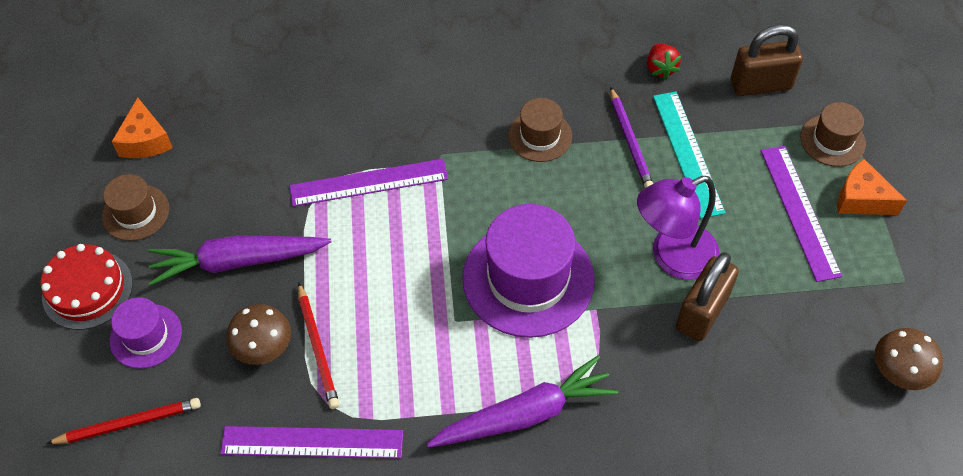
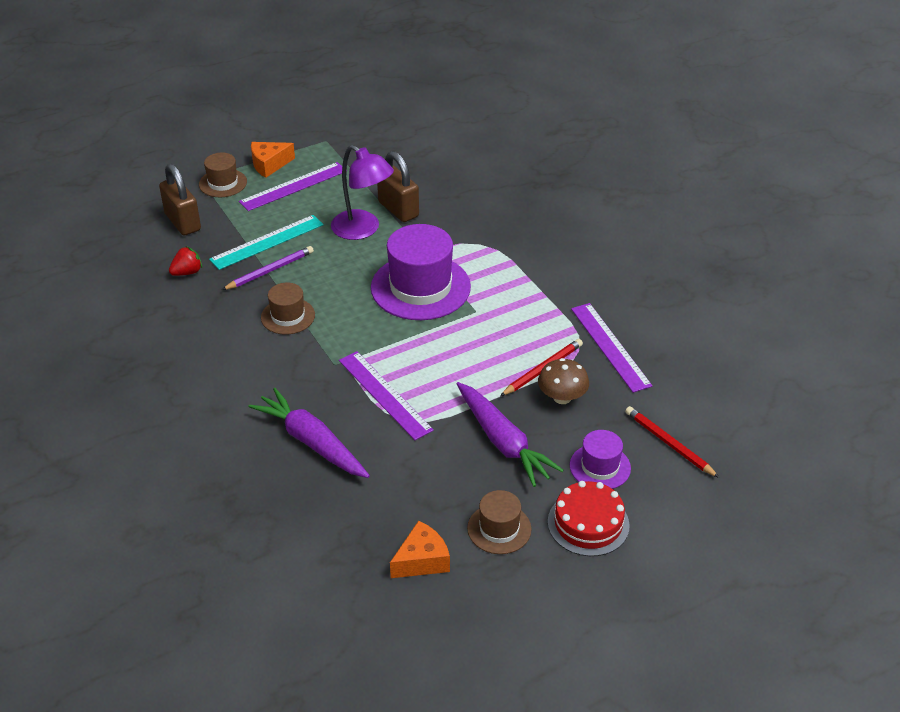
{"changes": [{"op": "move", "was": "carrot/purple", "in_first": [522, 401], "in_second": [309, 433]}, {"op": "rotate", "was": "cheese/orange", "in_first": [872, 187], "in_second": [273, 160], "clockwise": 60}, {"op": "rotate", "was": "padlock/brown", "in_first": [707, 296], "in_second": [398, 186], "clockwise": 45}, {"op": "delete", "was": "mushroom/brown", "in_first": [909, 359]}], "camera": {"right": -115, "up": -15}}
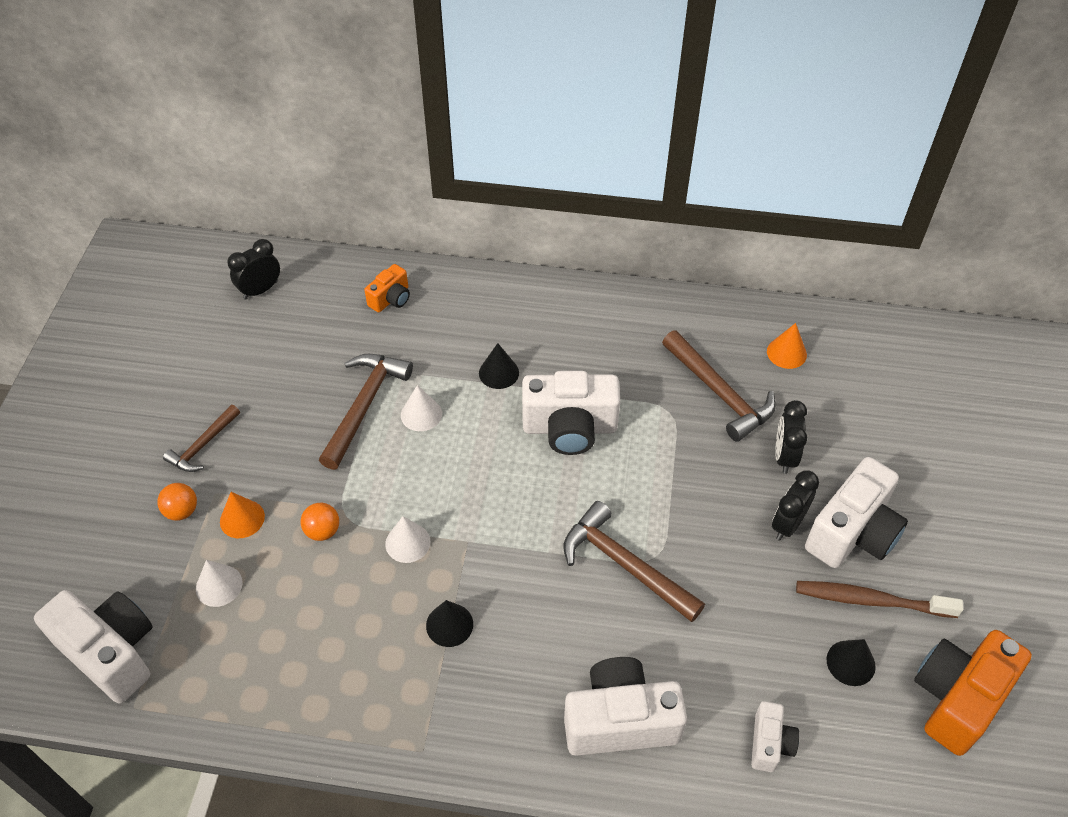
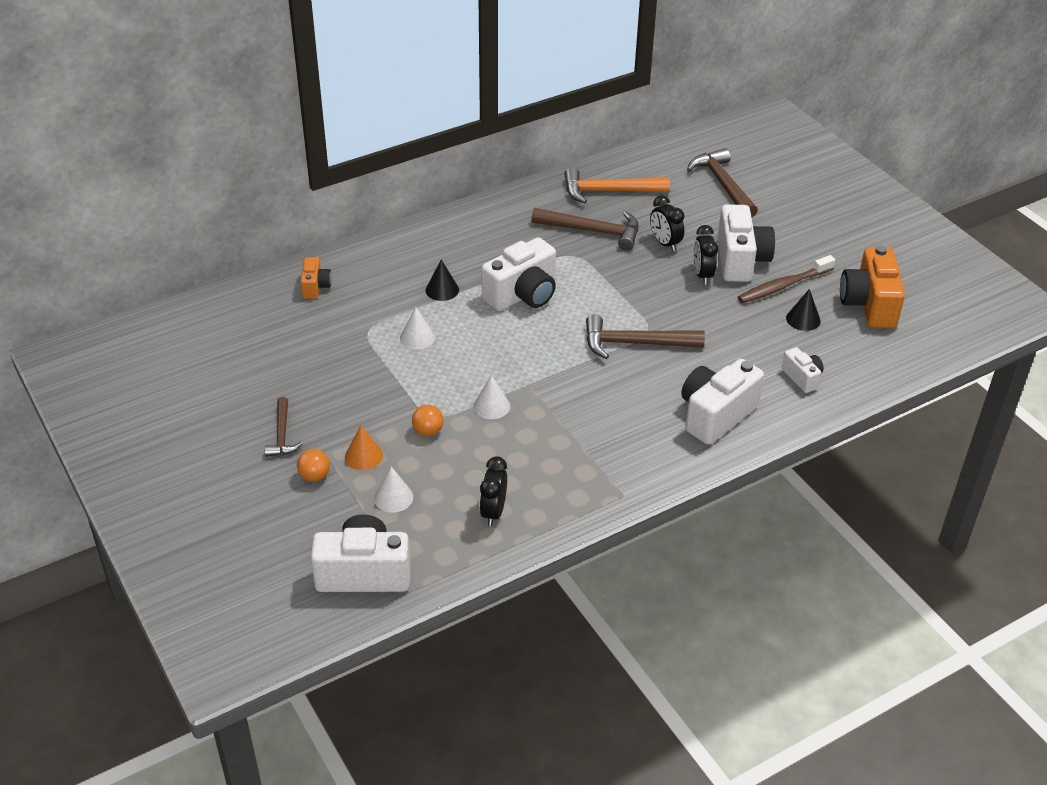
{"changes": [{"op": "move", "was": "clock/black", "in_first": [253, 269], "in_second": [493, 491]}, {"op": "replace", "was": "cone/orange", "now": "hammer/orange", "in_first": [787, 346], "in_second": [617, 185]}, {"op": "move", "was": "hammer/brown", "in_first": [366, 412], "in_second": [722, 183]}, {"op": "delete", "was": "cone/black", "in_first": [449, 623]}], "camera": {"right": -40, "up": -10}}
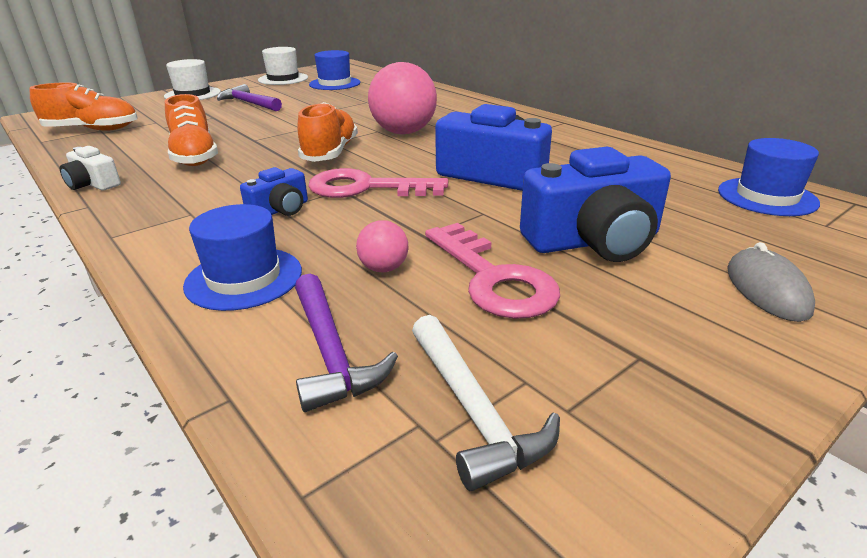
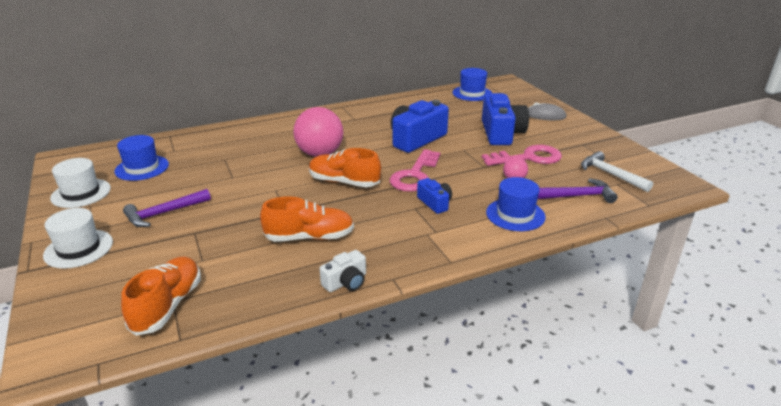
{"changes": [{"op": "rotate", "was": "hammer/white", "in_first": [486, 403], "in_second": [617, 171], "clockwise": -120}], "camera": {"right": -75, "up": 0}}
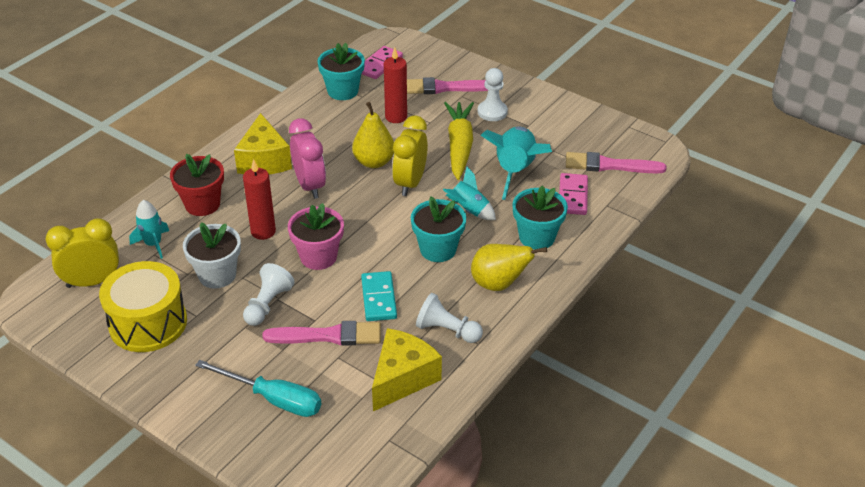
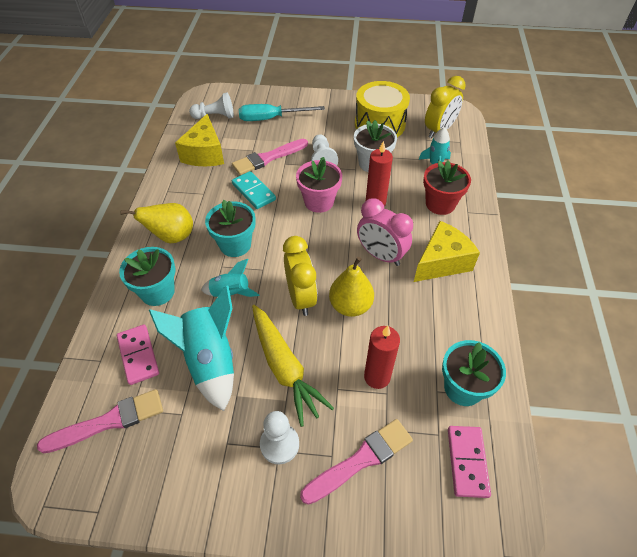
{"changes": [{"op": "move", "was": "pawn/white", "in_first": [449, 318], "in_second": [211, 106]}, {"op": "rotate", "was": "cheese/yellow", "in_first": [263, 143], "in_second": [447, 251], "clockwise": 90}], "camera": {"right": 150, "up": 10}}
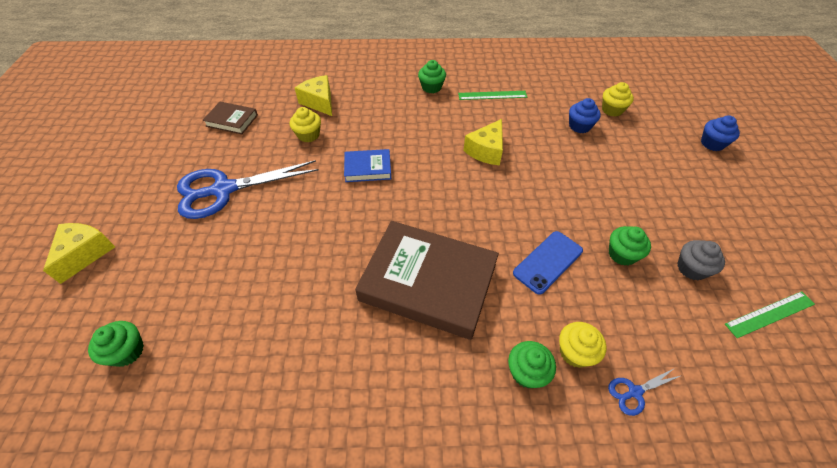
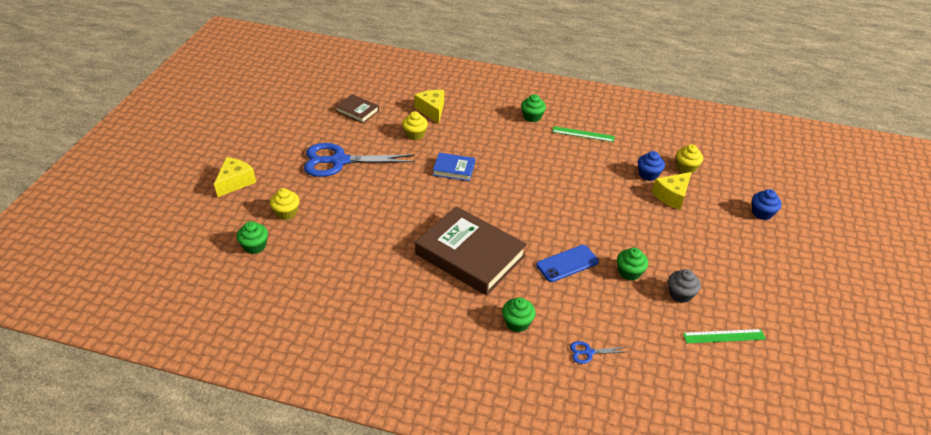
{"changes": [{"op": "move", "was": "cupcake/yellow", "in_first": [582, 345], "in_second": [284, 204]}, {"op": "move", "was": "cheese/yellow", "in_first": [483, 142], "in_second": [672, 191]}], "camera": {"right": 15, "up": -10}}
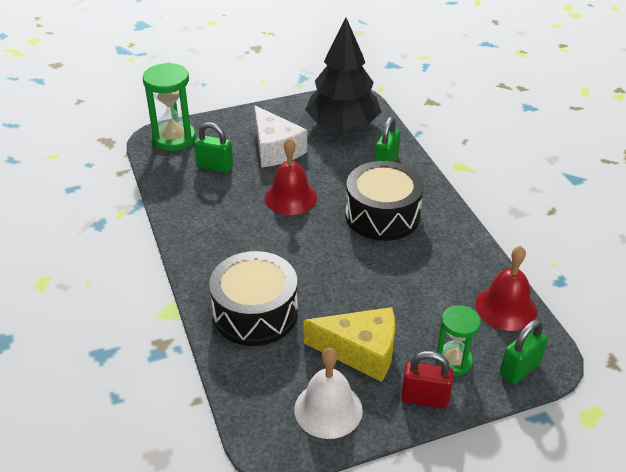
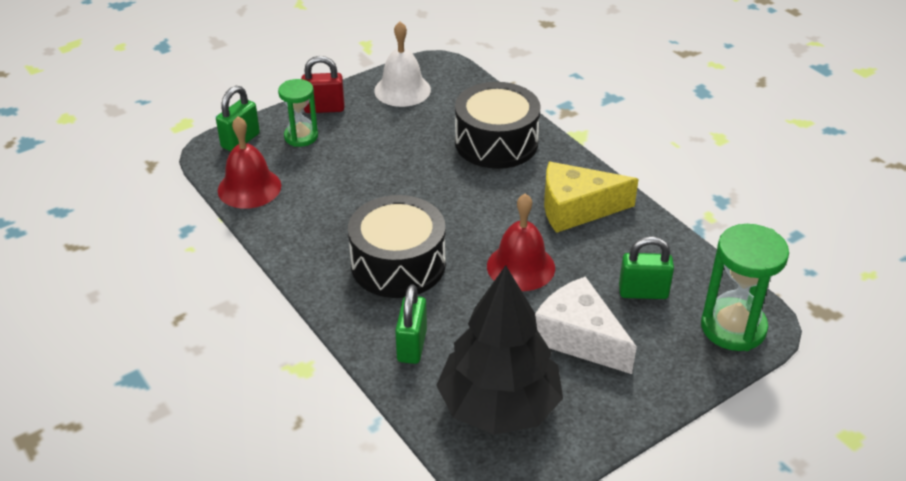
{"changes": [{"op": "move", "was": "cheese/yellow", "in_first": [349, 344], "in_second": [591, 197]}], "camera": {"right": 165, "up": 0}}
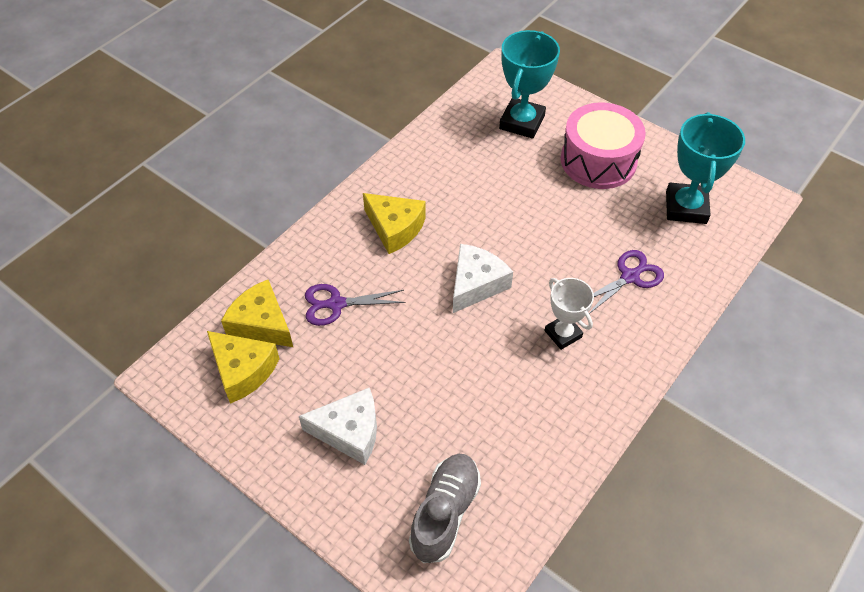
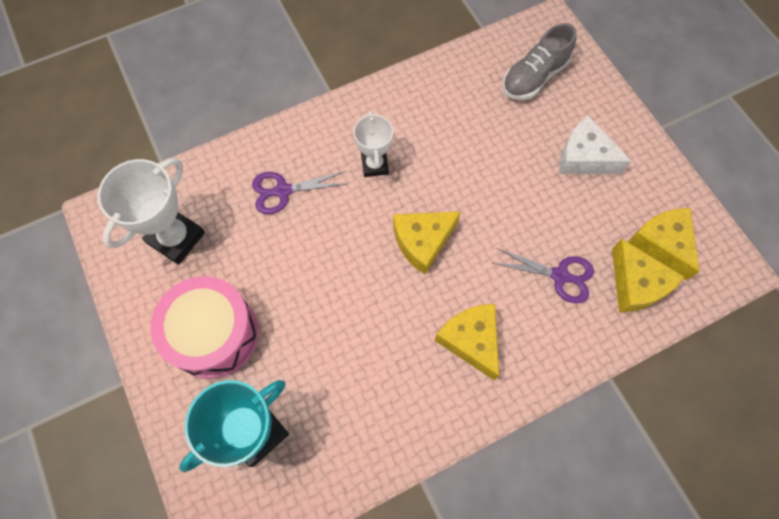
{"changes": [{"op": "recolor", "was": "trophy/turquoise", "now": "trophy/white", "in_first": [705, 168], "in_second": [151, 211]}, {"op": "recolor", "was": "cheese/white", "now": "cheese/yellow", "in_first": [483, 278], "in_second": [427, 243]}], "camera": {"right": -155, "up": 15}}
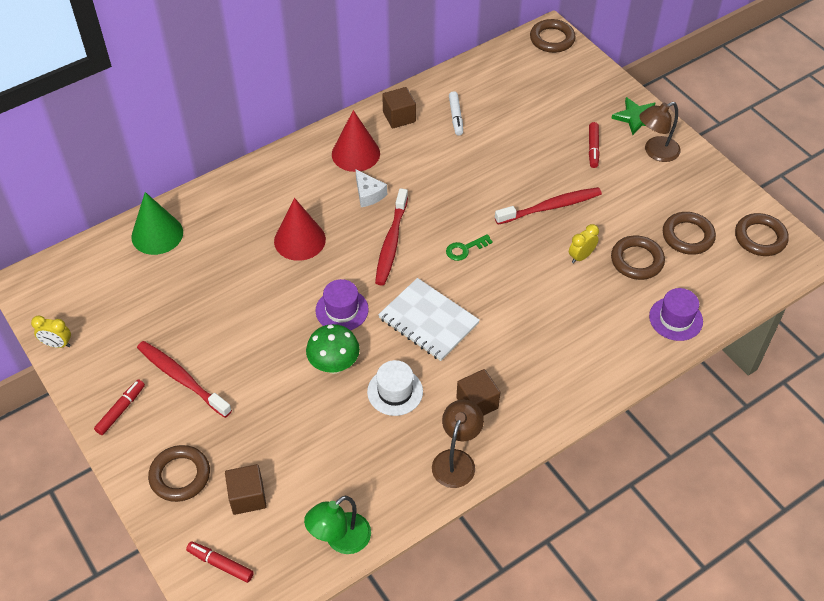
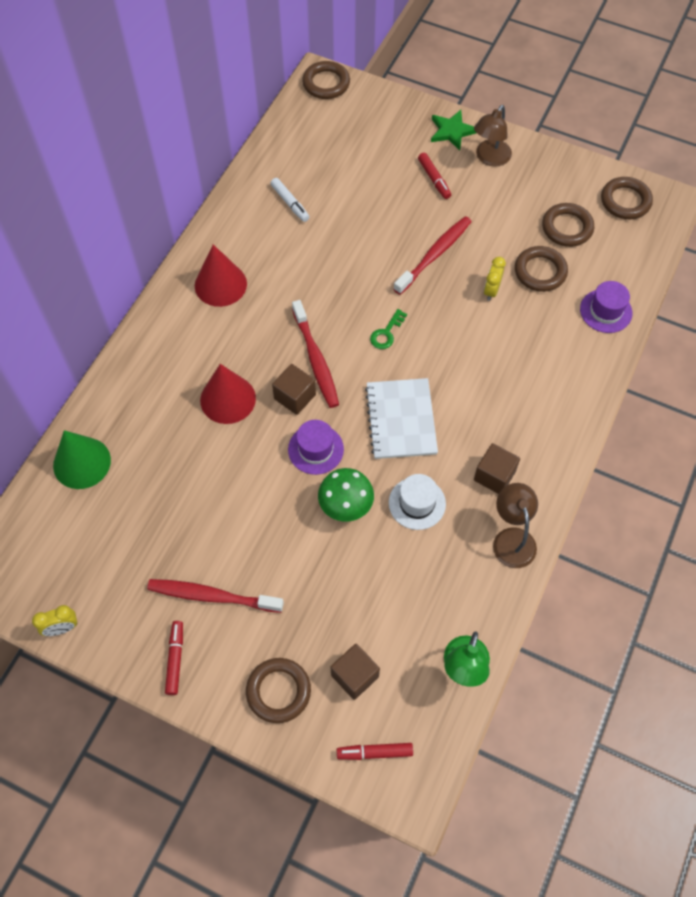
{"changes": [{"op": "move", "was": "cube/brown", "in_first": [399, 108], "in_second": [294, 389]}, {"op": "rotate", "was": "notebook/white", "in_first": [429, 319], "in_second": [401, 418], "clockwise": 75}, {"op": "delete", "was": "cheese/white", "in_first": [371, 188]}], "camera": {"right": -30, "up": 10}}
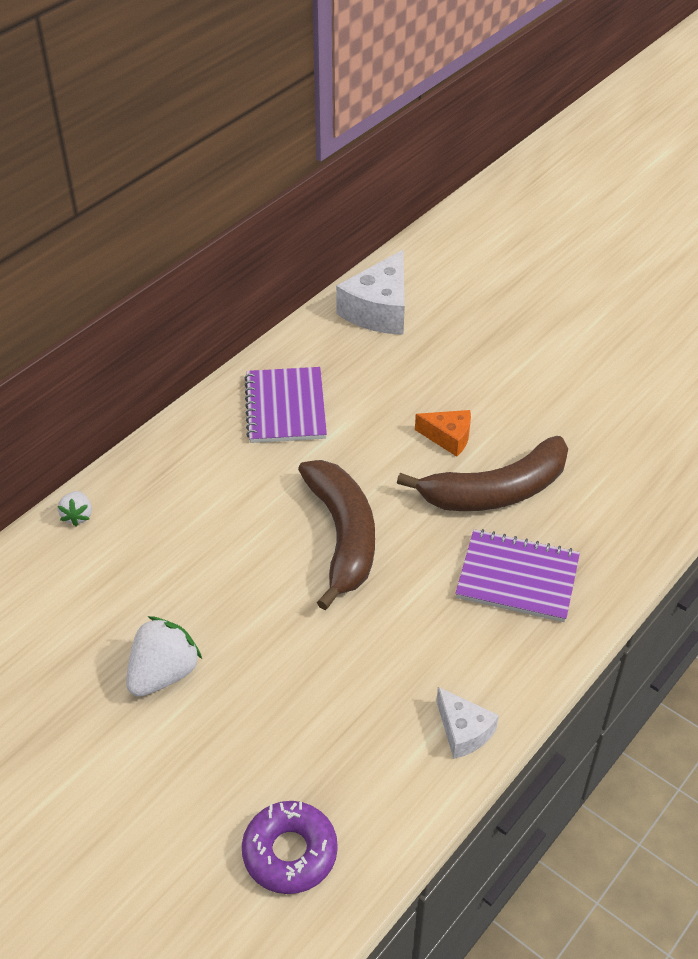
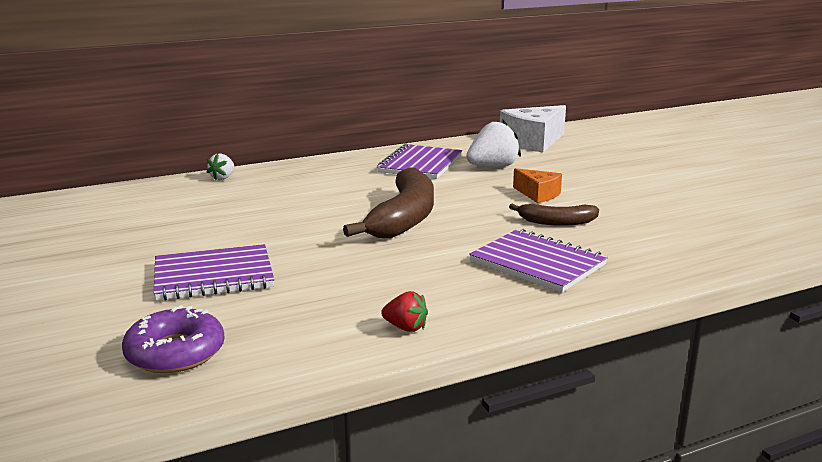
{"changes": [{"op": "insert", "now": "notebook/purple", "in_second": [214, 272]}, {"op": "replace", "was": "cheese/white", "now": "strawberry/red", "in_first": [468, 723], "in_second": [404, 311]}, {"op": "move", "was": "strawberry/white", "in_first": [164, 656], "in_second": [493, 144]}, {"op": "resize", "was": "banana/brown", "in_first": [482, 473], "in_second": [554, 215], "ratio": 0.53}], "camera": {"right": 25, "up": -25}}
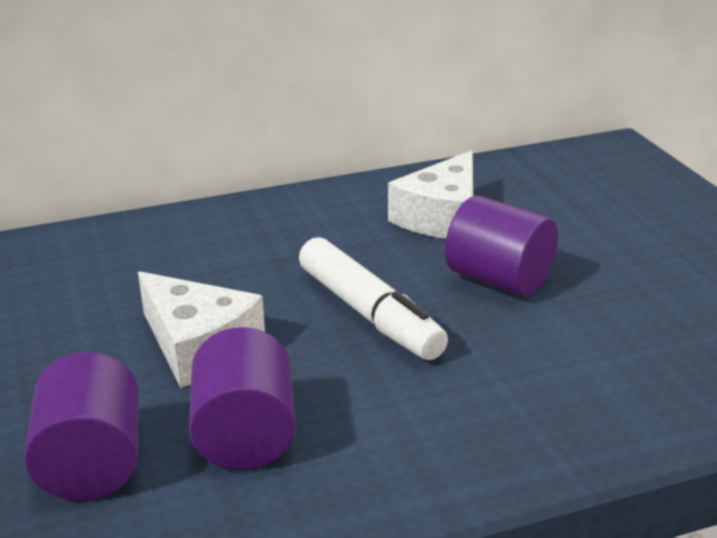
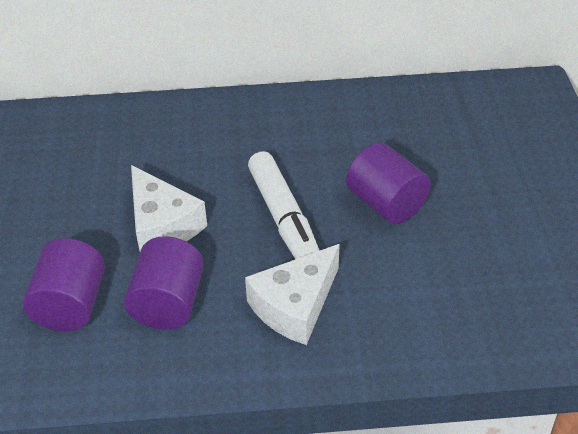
{"changes": [{"op": "move", "was": "cheese/white", "in_first": [430, 194], "in_second": [292, 294]}], "camera": {"right": 15, "up": 15}}
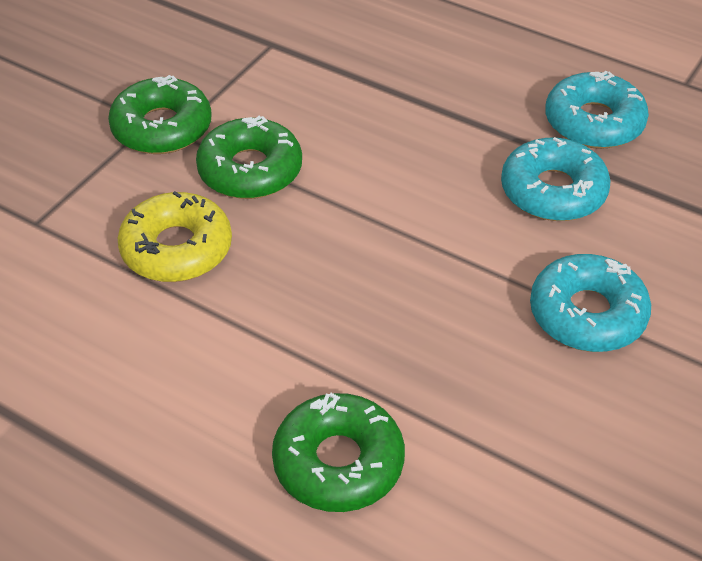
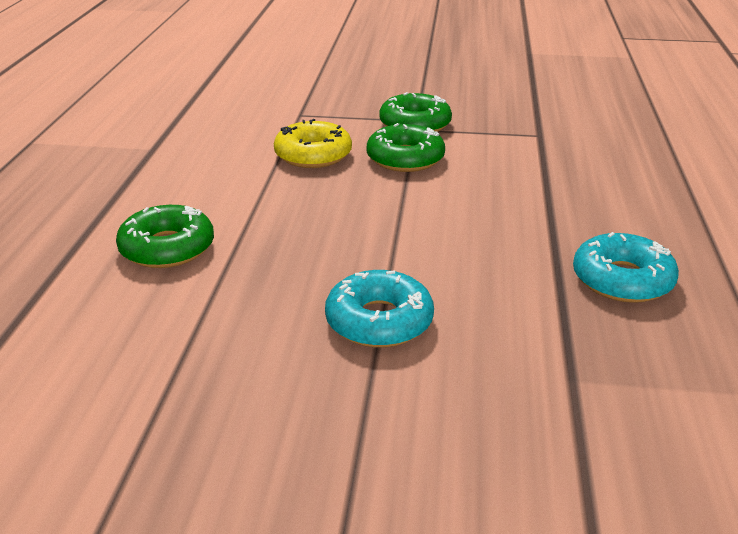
{"changes": [{"op": "delete", "was": "donut/turquoise", "in_first": [556, 179]}], "camera": {"right": 65, "up": -15}}
